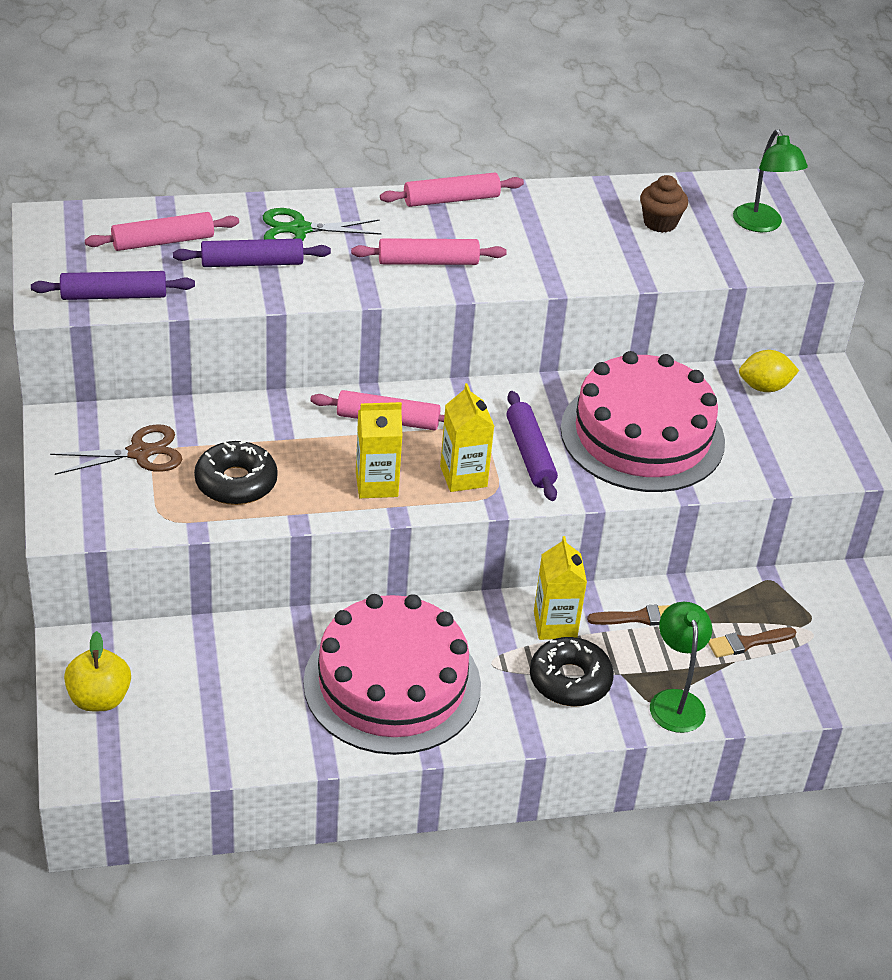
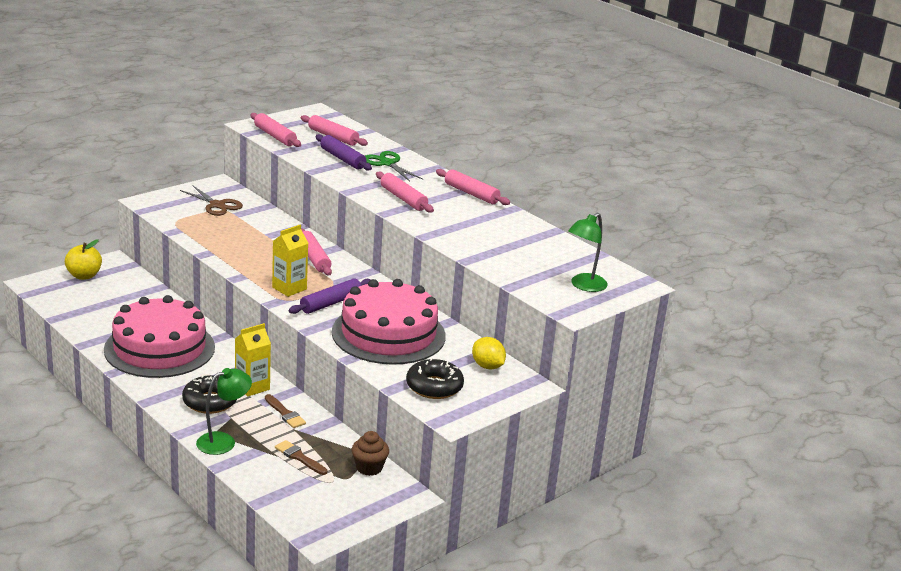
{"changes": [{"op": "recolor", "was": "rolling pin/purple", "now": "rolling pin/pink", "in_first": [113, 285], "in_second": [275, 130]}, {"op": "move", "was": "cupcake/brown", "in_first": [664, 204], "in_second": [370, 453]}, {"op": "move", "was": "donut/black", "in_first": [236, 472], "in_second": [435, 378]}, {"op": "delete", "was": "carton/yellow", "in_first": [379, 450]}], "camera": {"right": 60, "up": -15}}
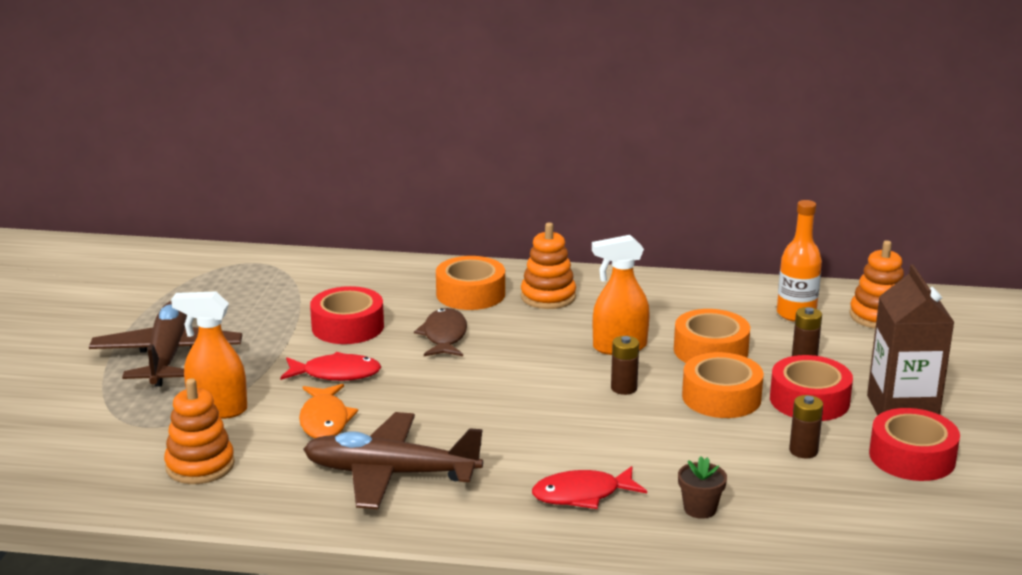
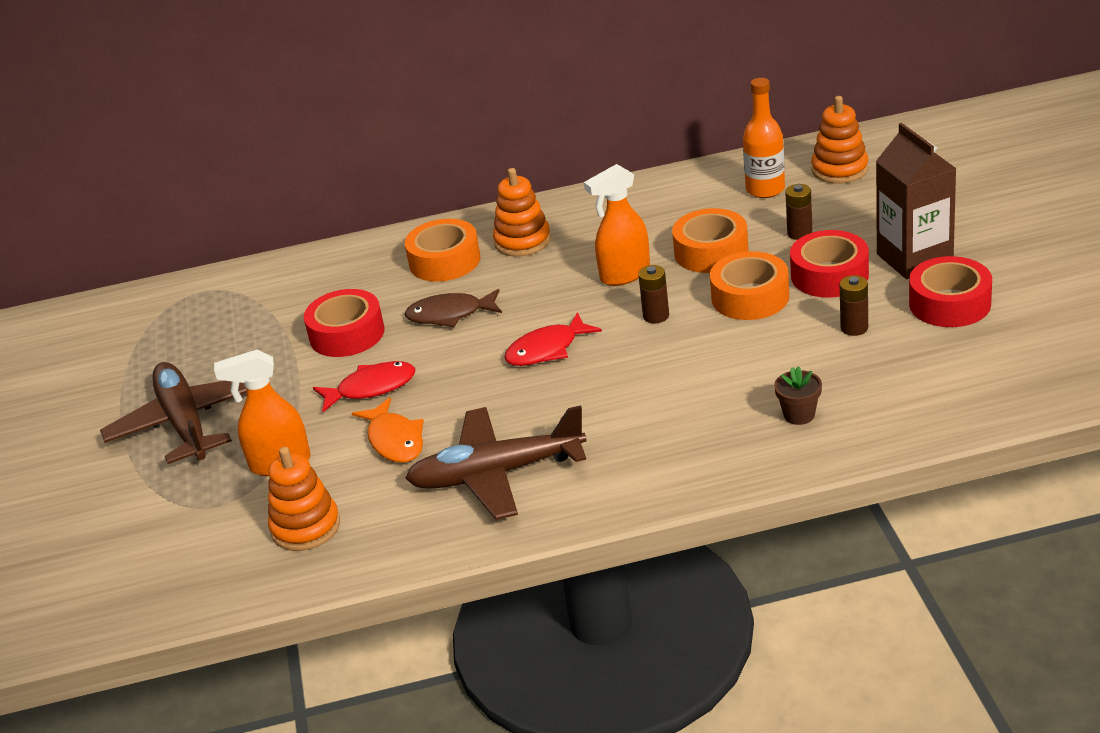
{"changes": [{"op": "rotate", "was": "fish/brown", "in_first": [440, 332], "in_second": [453, 308], "clockwise": -75}, {"op": "move", "was": "fish/red", "in_first": [589, 487], "in_second": [553, 339]}], "camera": {"right": -15, "up": 10}}
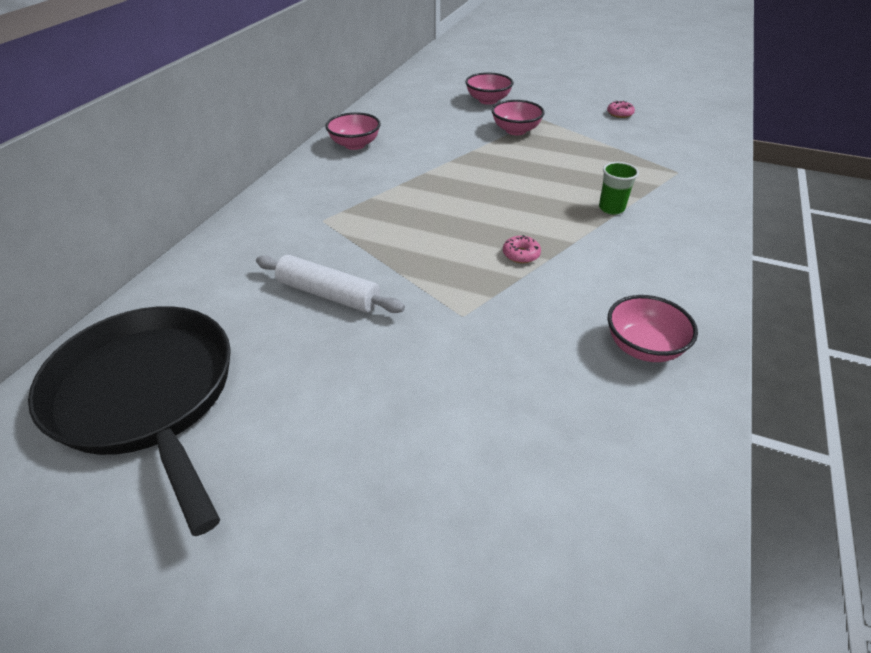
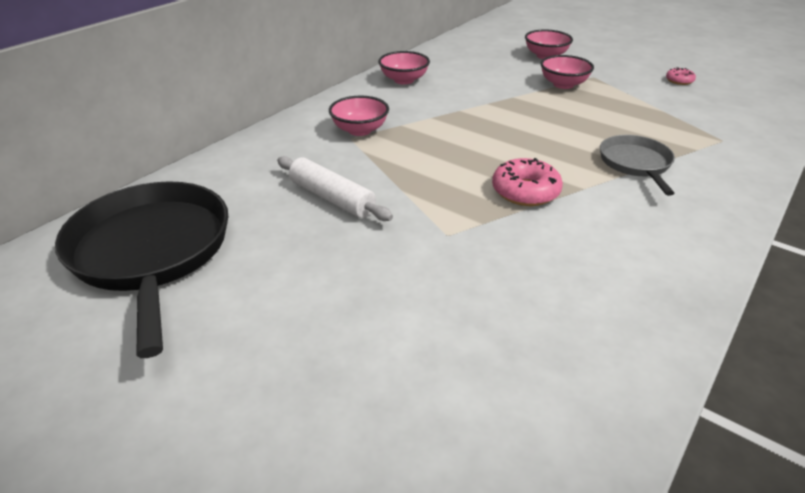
{"changes": [{"op": "move", "was": "bowl/pink", "in_first": [653, 328], "in_second": [359, 116]}, {"op": "resize", "was": "donut/pink", "in_first": [522, 249], "in_second": [527, 182], "ratio": 1.82}, {"op": "replace", "was": "cup/green", "now": "pan/grey", "in_first": [619, 188], "in_second": [637, 165]}], "camera": {"right": 15, "up": -5}}
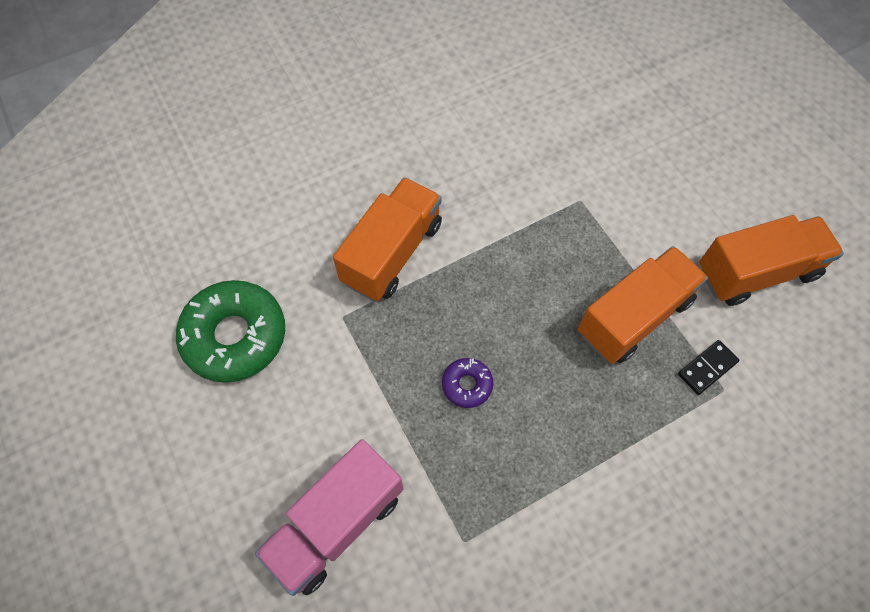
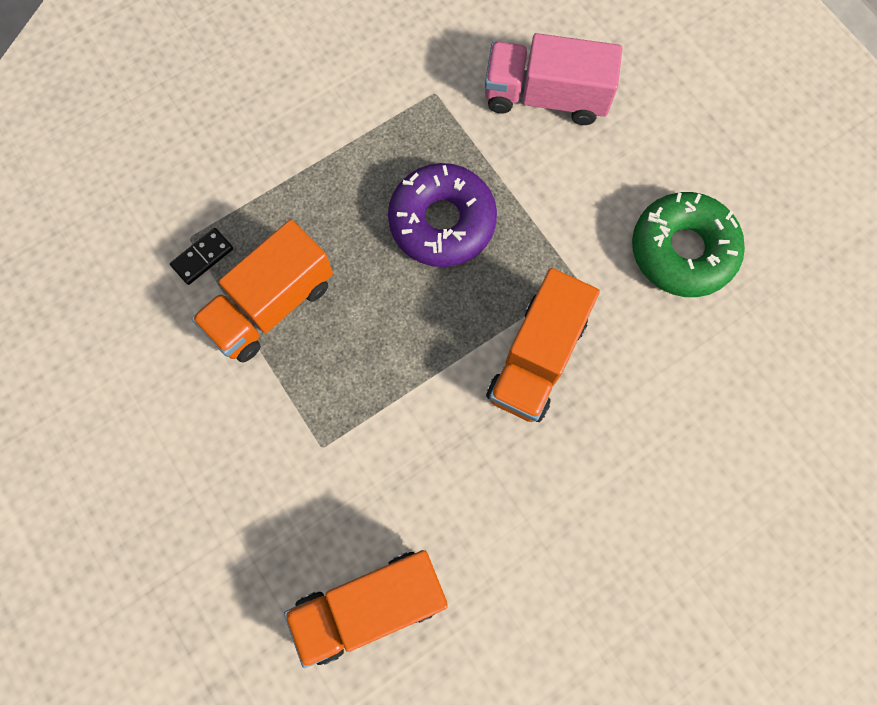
{"changes": [{"op": "move", "was": "truck/orange", "in_first": [771, 260], "in_second": [366, 609]}, {"op": "resize", "was": "donut/purple", "in_first": [467, 383], "in_second": [442, 215], "ratio": 2.13}, {"op": "rotate", "was": "truck/pink", "in_first": [329, 517], "in_second": [553, 79], "clockwise": -120}], "camera": {"right": 175, "up": 10}}
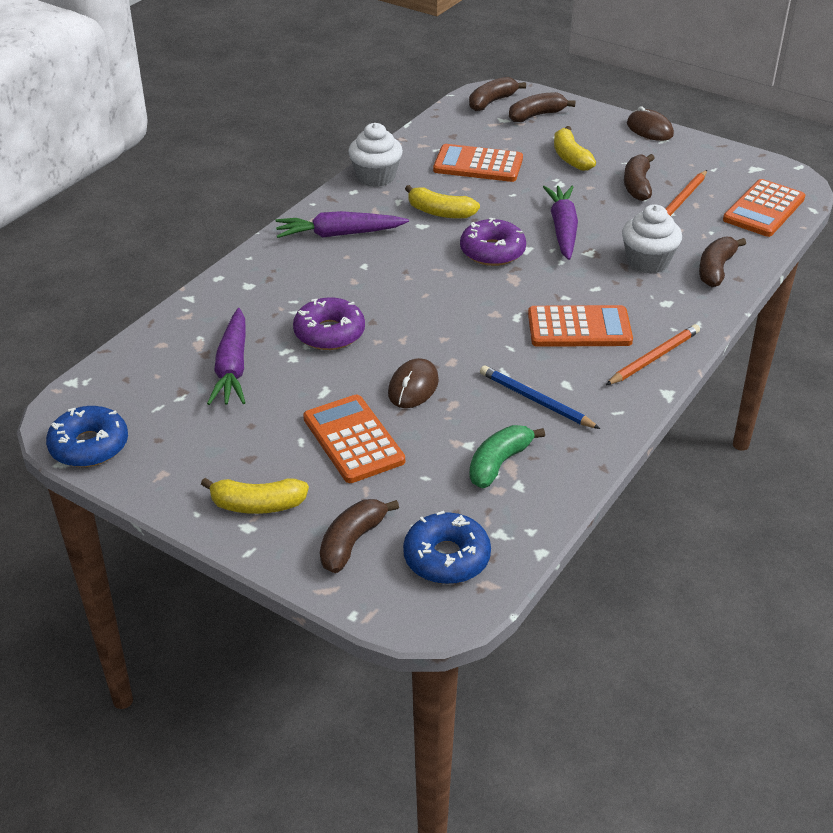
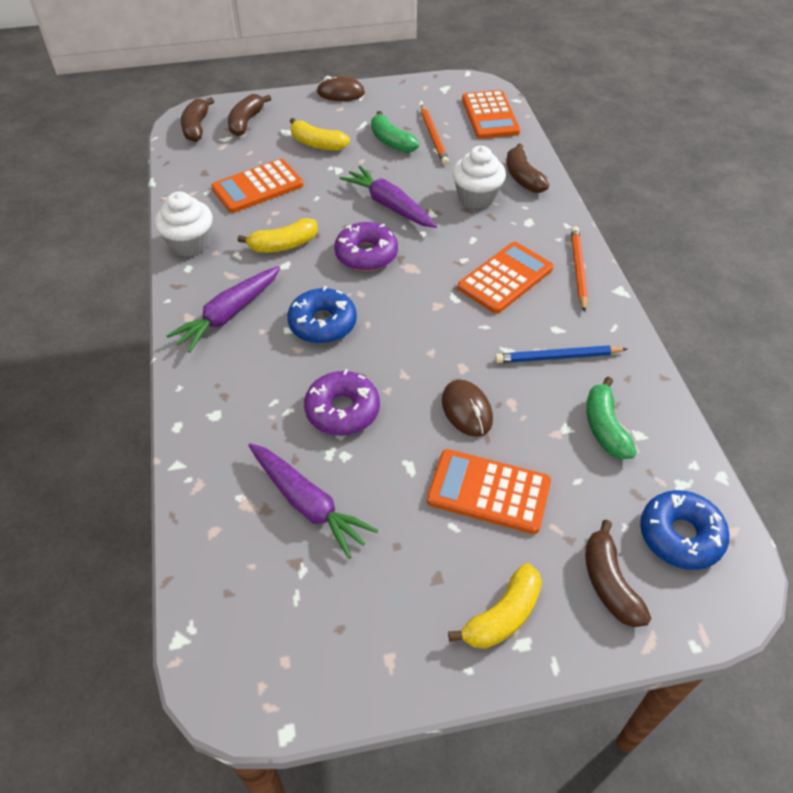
{"changes": [{"op": "move", "was": "donut/blue", "in_first": [87, 436], "in_second": [322, 315]}, {"op": "recolor", "was": "banana/brown", "now": "banana/green", "in_first": [639, 177], "in_second": [395, 132]}], "camera": {"right": -45, "up": 10}}
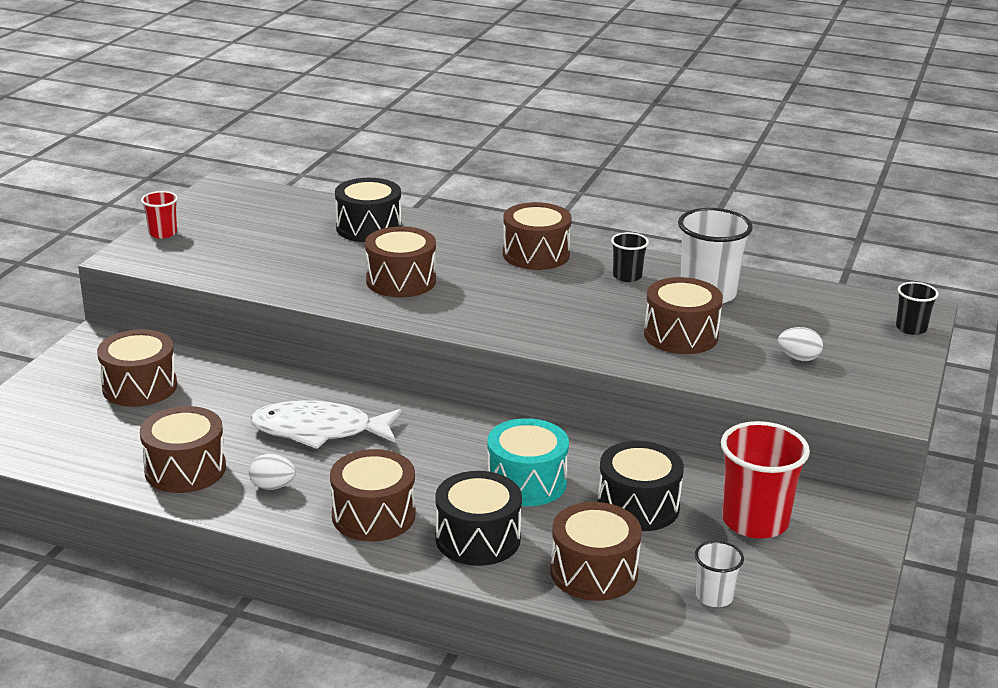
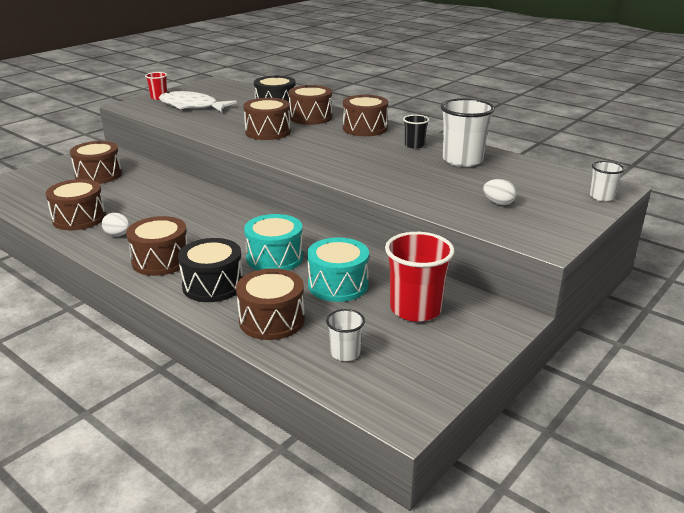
{"changes": [{"op": "move", "was": "fish/white", "in_first": [326, 424], "in_second": [198, 101]}, {"op": "move", "was": "drum/brown", "in_first": [683, 315], "in_second": [310, 105]}, {"op": "recolor", "was": "drum/black", "now": "drum/turquoise", "in_first": [641, 486], "in_second": [338, 269]}, {"op": "recolor", "was": "cup/black", "now": "cup/white", "in_first": [917, 308], "in_second": [607, 181]}], "camera": {"right": 20, "up": 0}}
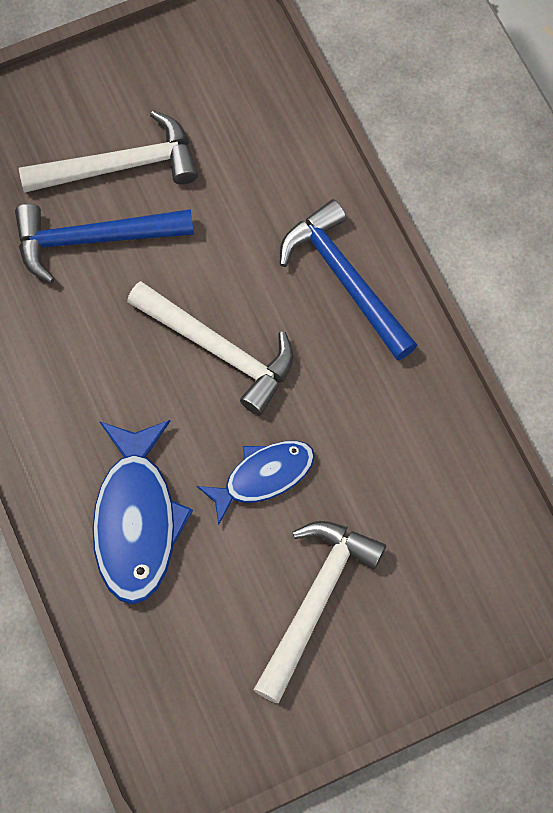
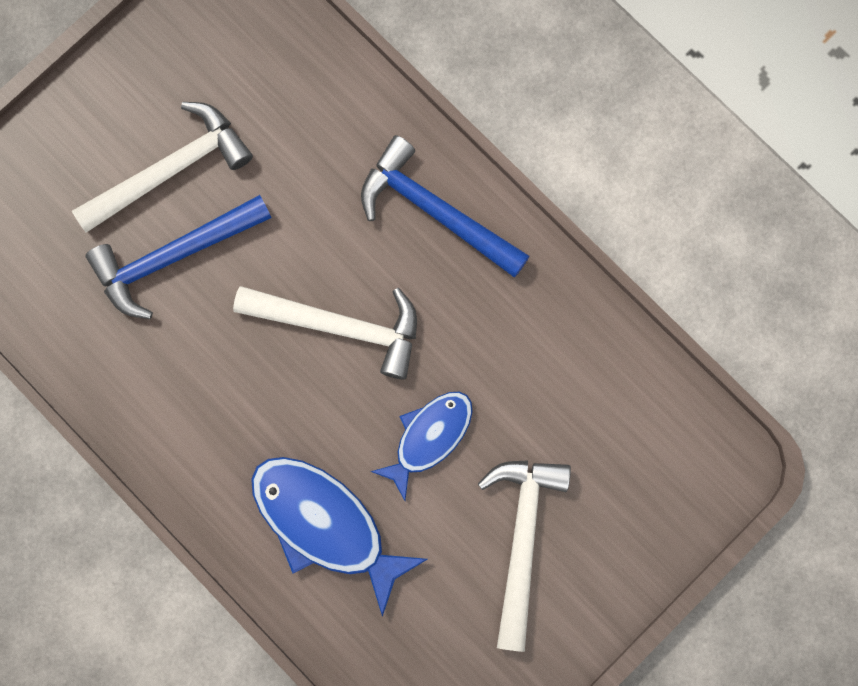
{"changes": [{"op": "rotate", "was": "fish/blue", "in_first": [143, 512], "in_second": [339, 537], "clockwise": 150}], "camera": {"right": -20, "up": 10}}
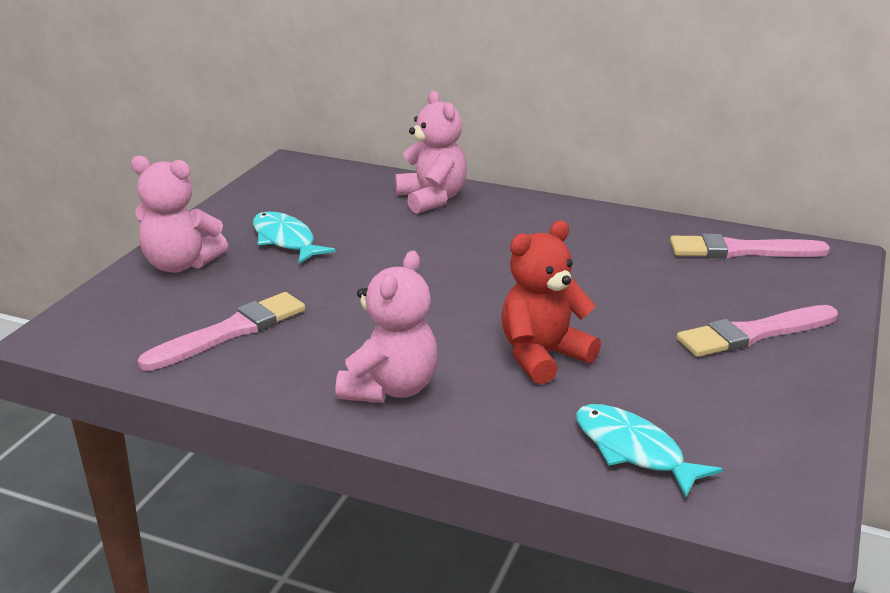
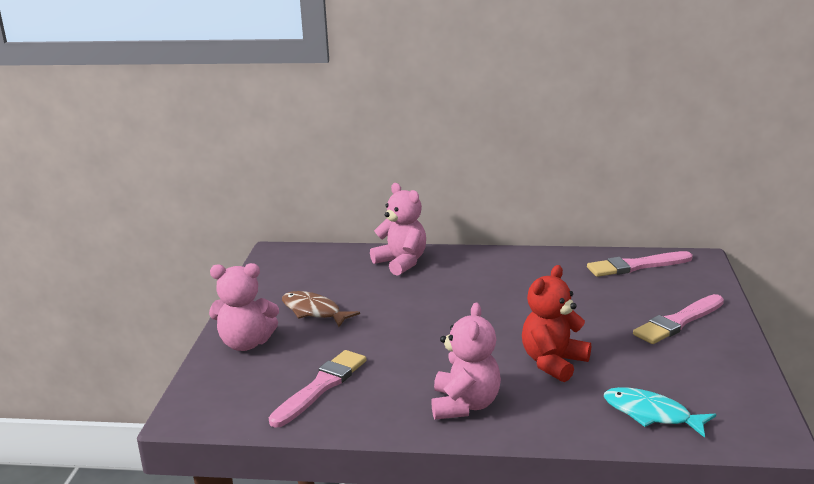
{"changes": [{"op": "recolor", "was": "fish/turquoise", "now": "fish/brown", "in_first": [294, 237], "in_second": [321, 309]}], "camera": {"right": -15, "up": -5}}
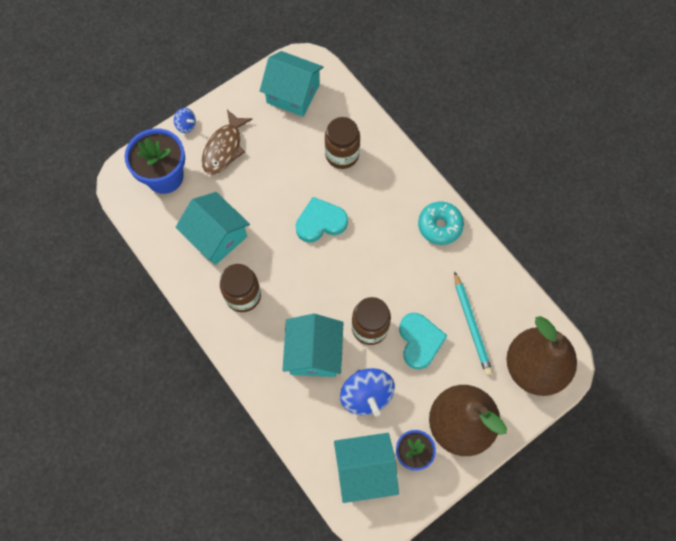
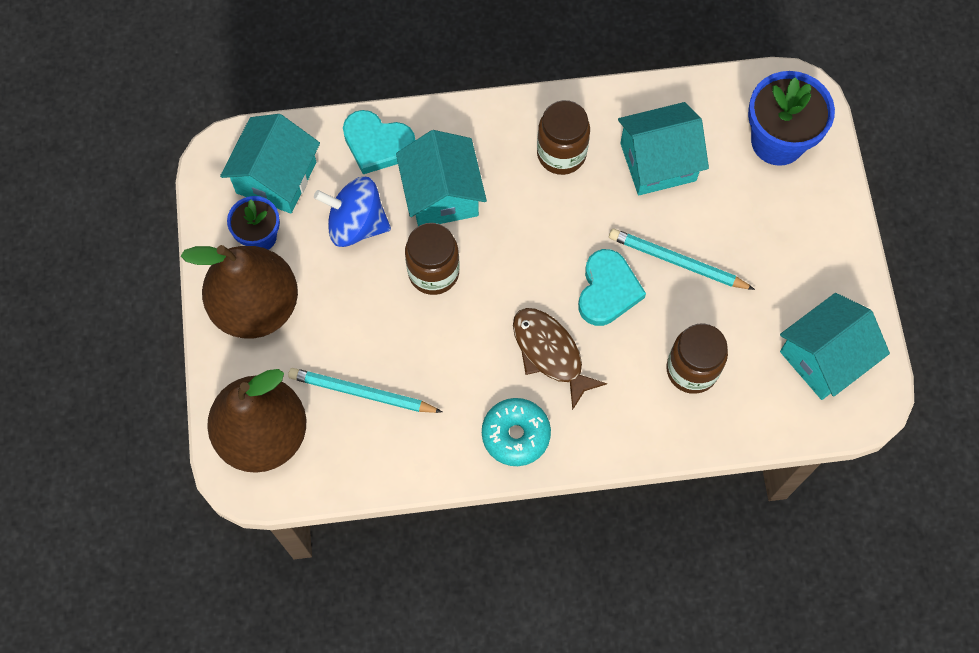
{"changes": [{"op": "move", "was": "heart/turquoise", "in_first": [423, 341], "in_second": [379, 142]}, {"op": "rotate", "was": "house/turquoise", "in_first": [313, 345], "in_second": [441, 178], "clockwise": 45}, {"op": "move", "was": "fish/brown", "in_first": [227, 142], "in_second": [560, 359]}, {"op": "insert", "now": "pencil/turquoise", "in_second": [682, 259]}, {"op": "delete", "was": "spinning top/blue", "in_first": [185, 120]}], "camera": {"right": 120, "up": 0}}
